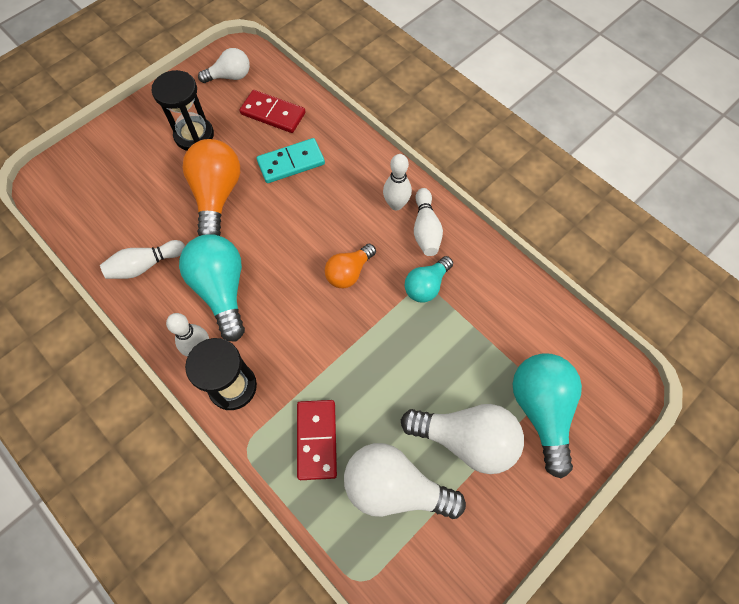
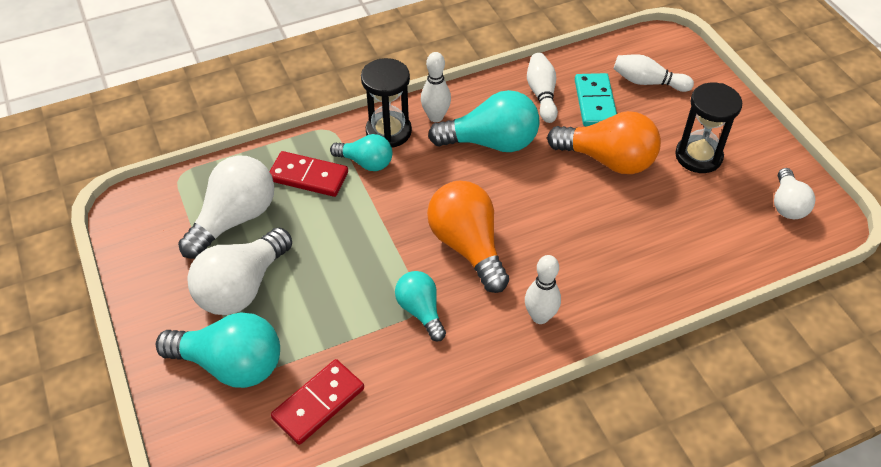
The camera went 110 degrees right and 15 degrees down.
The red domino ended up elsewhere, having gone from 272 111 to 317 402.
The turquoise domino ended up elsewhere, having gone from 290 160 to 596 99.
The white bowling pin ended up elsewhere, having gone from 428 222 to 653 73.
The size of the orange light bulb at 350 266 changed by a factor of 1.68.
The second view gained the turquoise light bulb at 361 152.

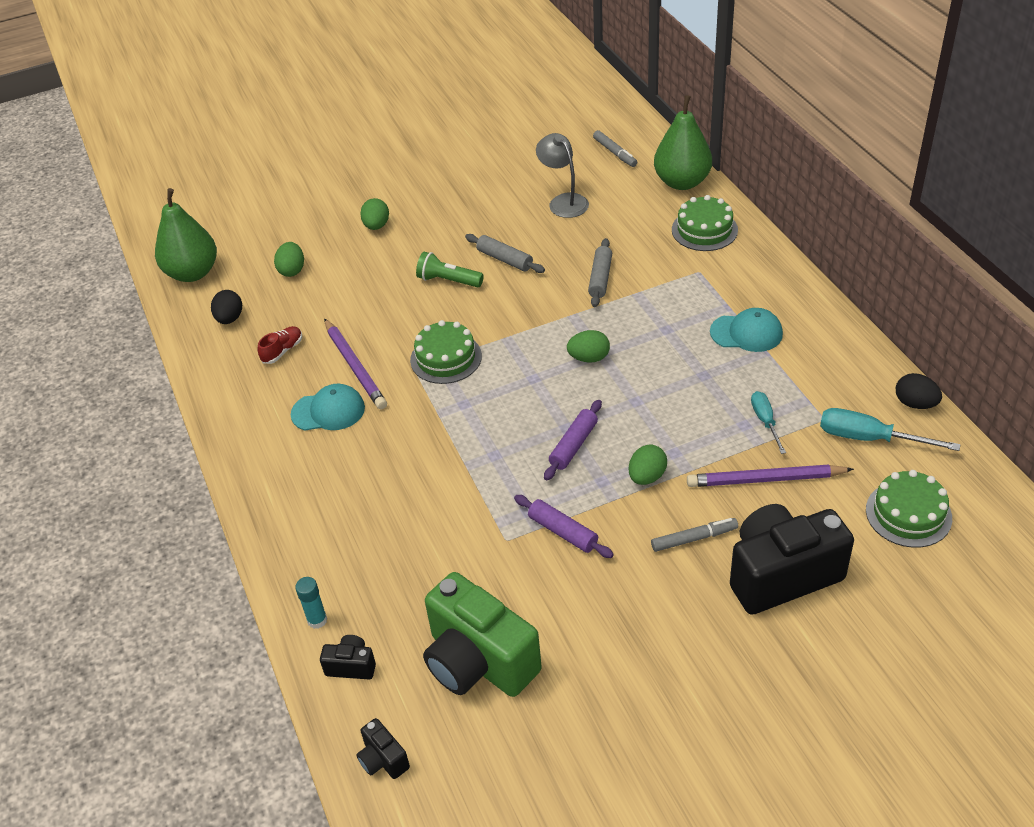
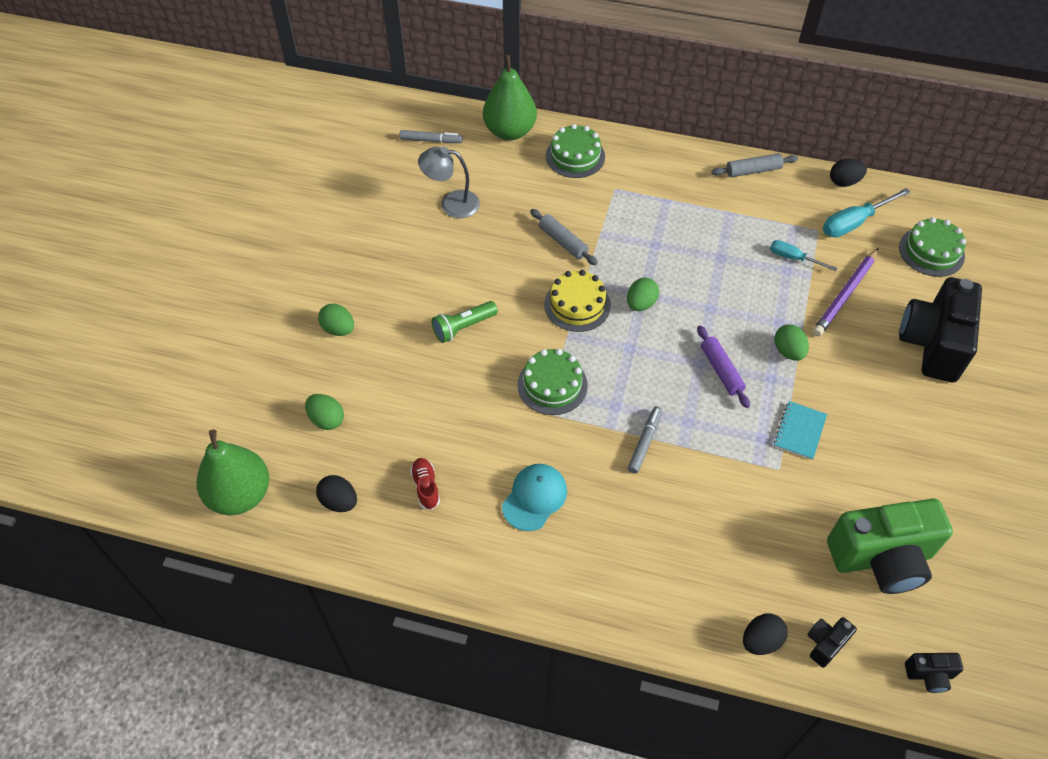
The camera went 55 degrees left and 10 degrees up.
The grey rolling pin ended up elsewhere, having gone from 505 253 to 754 165.
The second view lost the turquoise cap at 746 330.
The second view lost the purple pencil at 355 363.
Where the purple rolling pin stood at 564 526, the turquoise notebook came to stand at 800 430.
The grey marker ended up elsewhere, having gone from 694 535 to 645 440.
Where the turquoise glue stick stood at 311 603, the black egg came to stand at 765 634.
The second view gained the yellow cake at 577 301.

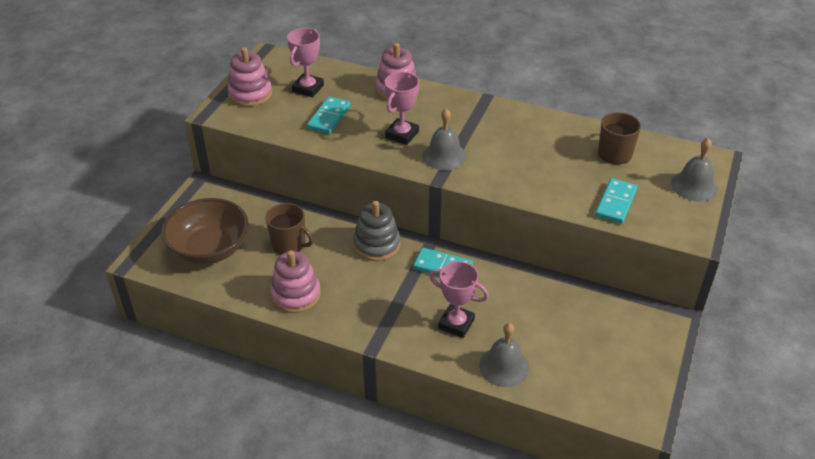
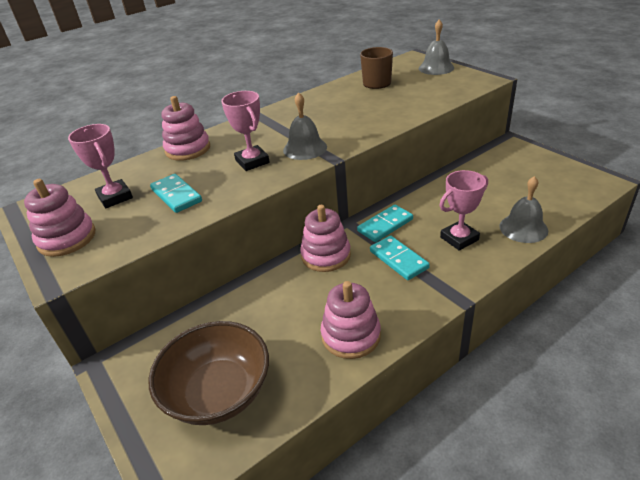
The camera went 55 degrees left and 5 degrees down.
The turquoise domino ended up elsewhere, having gone from 616 201 to 400 258.
What was the grey stacking toy at 376 231 turned into the pink stacking toy at 325 238.
The second view lost the brown mug at 289 228.

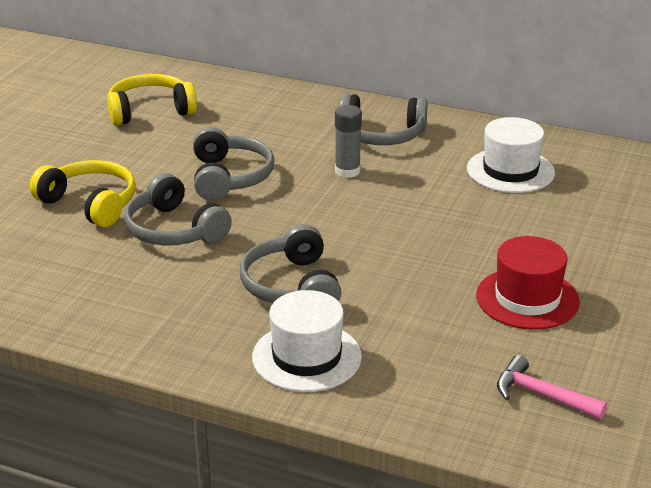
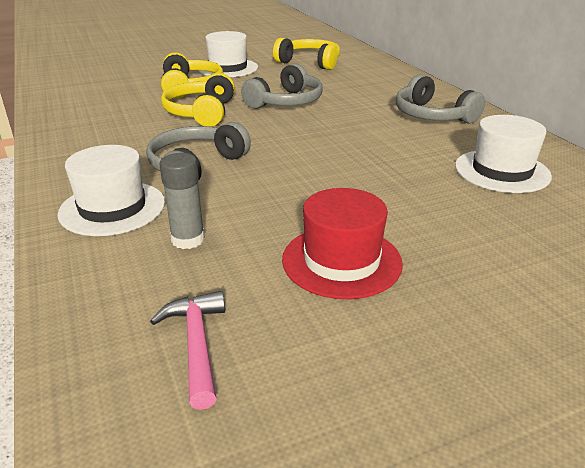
The camera went 45 degrees right and 0 degrees up.
The grey glue stick ended up elsewhere, having gone from 348 141 to 182 201.
What was the grey headphones at 178 209 turned into the yellow headphones at 198 100.
The second view gained the white hat at 228 54.

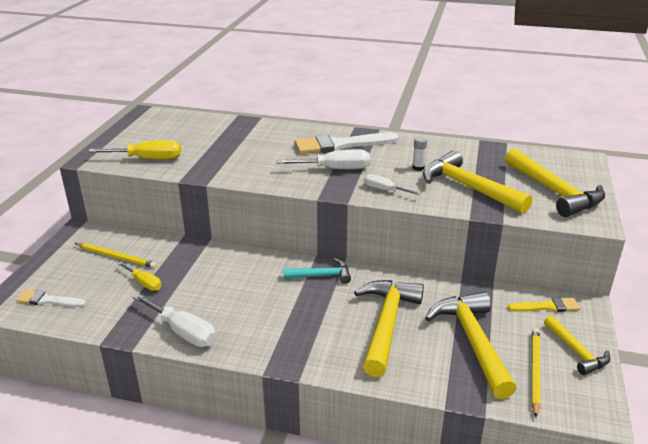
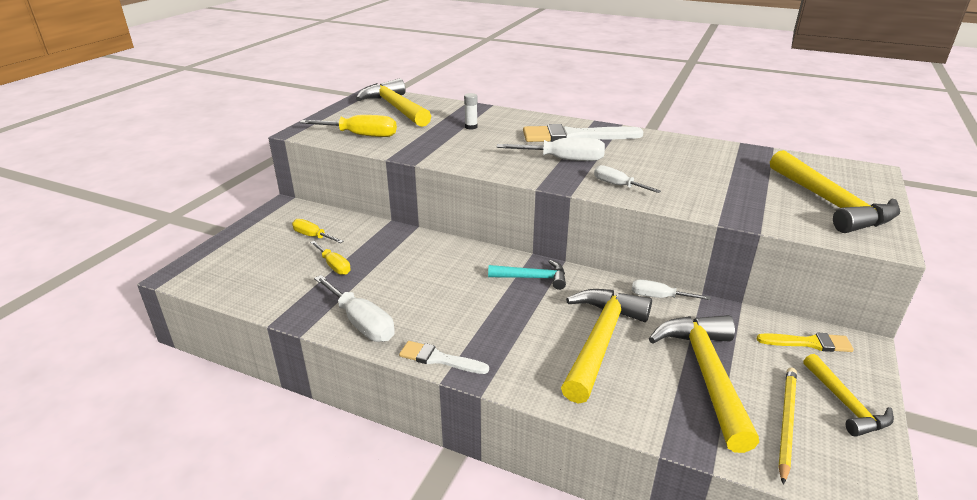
The camera went 10 degrees right and 0 degrees up.
The white glue stick ended up elsewhere, having gone from 419 154 to 471 111.
The yellow hammer ended up elsewhere, having gone from 477 182 to 393 102.
Where the yellow pencil stood at 116 255, the yellow screwdriver came to stand at 318 231.
The white brush ended up elsewhere, having gone from 51 298 to 444 357.
The second view gained the white screwdriver at 671 289.

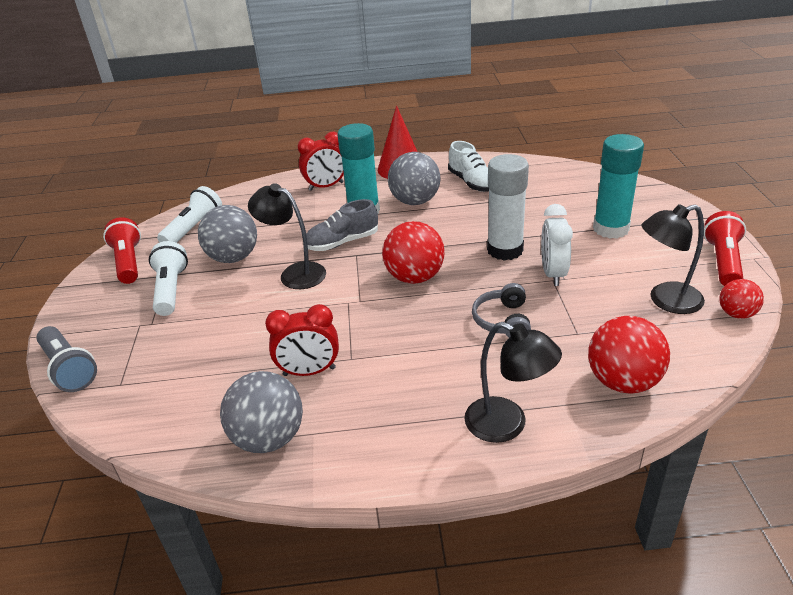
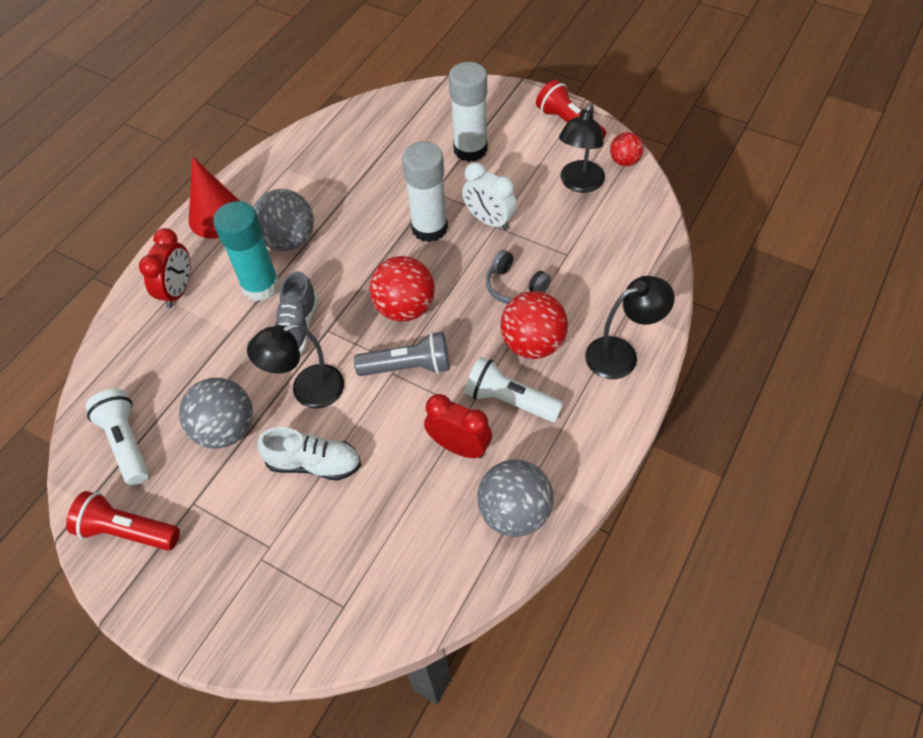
The camera went 55 degrees left and 20 degrees up.
What was the turquoise glue stick at 618 186 turned into the white glue stick at 468 112.
The white shoe ended up elsewhere, having gone from 468 166 to 309 454.
The white flashlight ended up elsewhere, having gone from 168 278 to 514 389.
The red clock at 302 340 ended up facing another way, 90 degrees counterclockwise from before.
The red ball ended up elsewhere, having gone from 629 355 to 534 325.
The grey flashlight ended up elsewhere, having gone from 66 359 to 402 354.

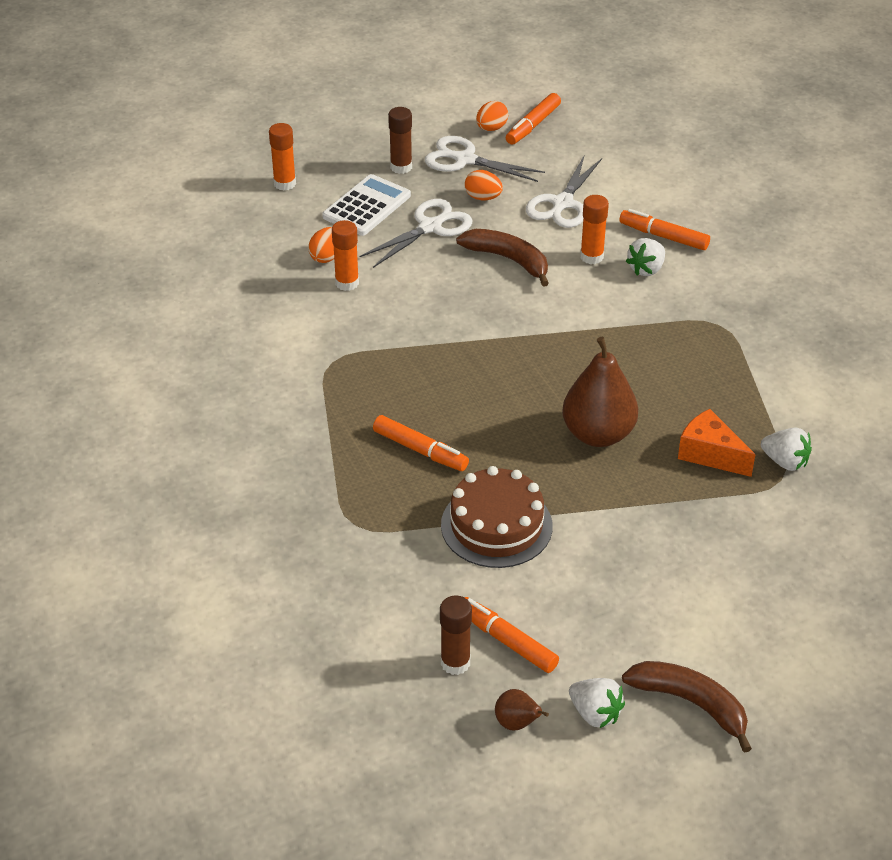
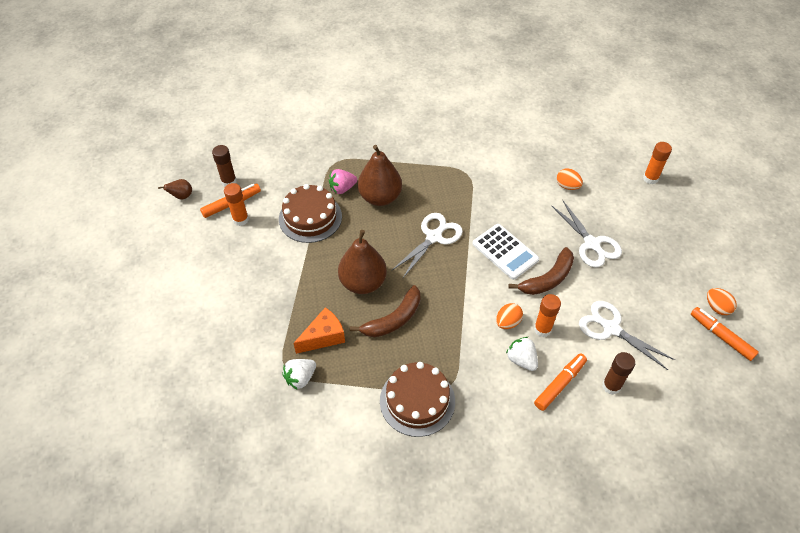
The camera went 105 degrees right and 10 degrees up.
The brown glue stick ended up elsewhere, having gone from 400 140 to 618 373.
The white scissors ended up elsewhere, having gone from 485 159 to 427 245.
The orange egg ended up elsewhere, having gone from 484 185 to 509 316.
The white calculator ended up elsewhere, having gone from 366 205 to 506 252.
The orange glue stick ended up elsewhere, having gone from 345 255 to 236 204.
Where the orange marker stood at 421 443, the brown pear came to stand at 380 175.
The brown banana ended up elsewhere, having gone from 687 707 to 385 311.
The second view lost the white strawberry at 597 703.
The second view gained the pink strawberry at 343 181.
The second view gained the brown cake at 417 399.

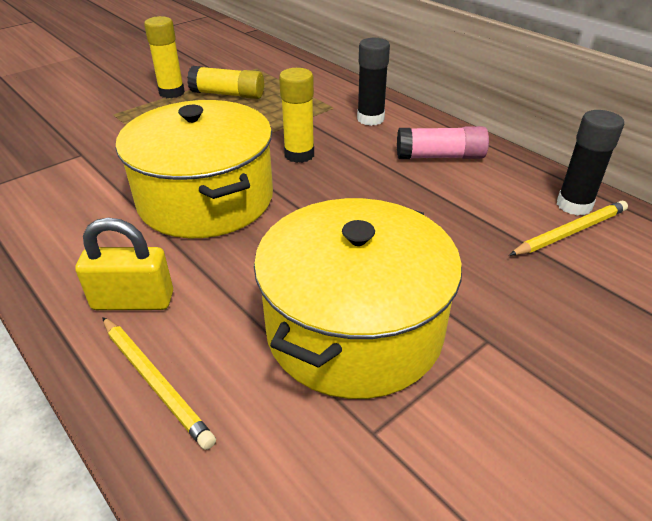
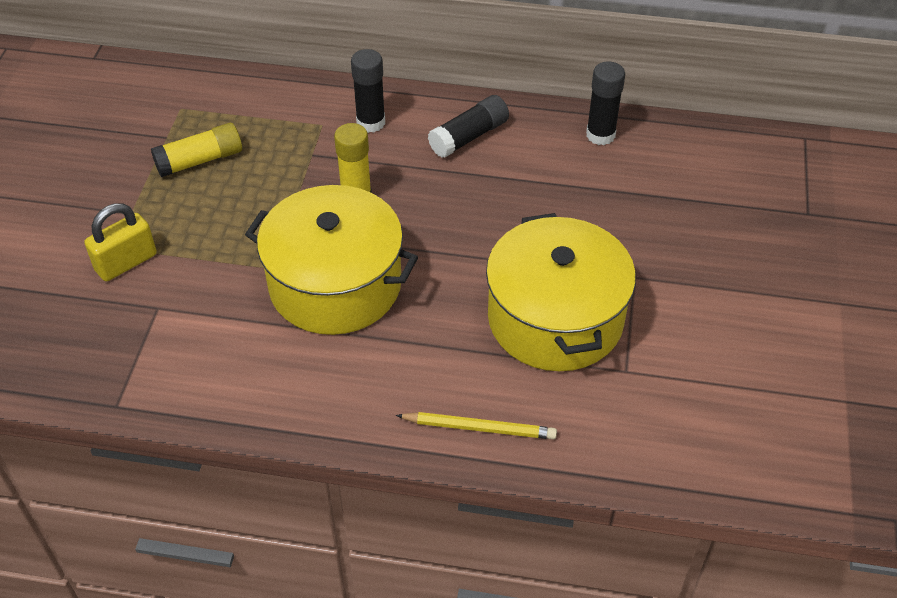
The camera went 40 degrees left and 10 degrees up.
The second view lost the yellow glue stick at 164 57.
What was the pink glue stick at 443 142 turned into the black glue stick at 468 126.
The second view lost the yellow pencil at 568 228.
The yellow padlock ended up elsewhere, having gone from 124 264 to 120 242.

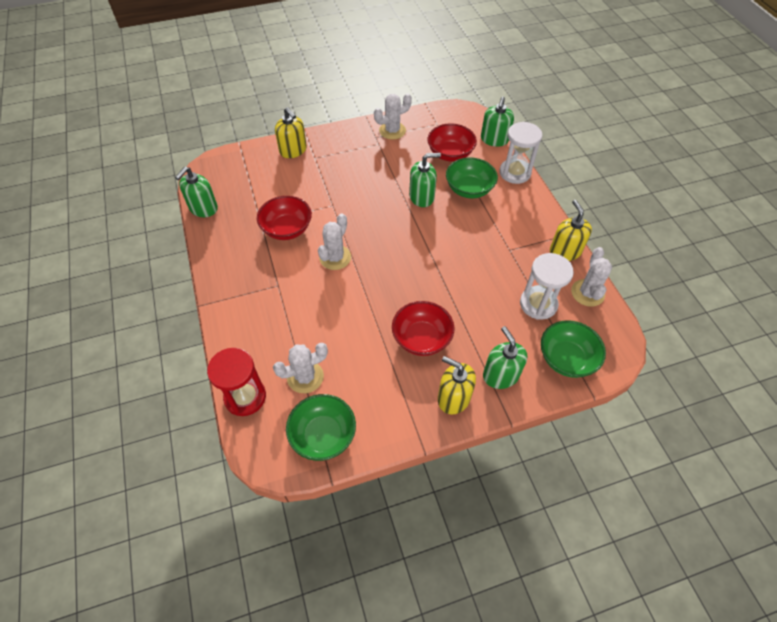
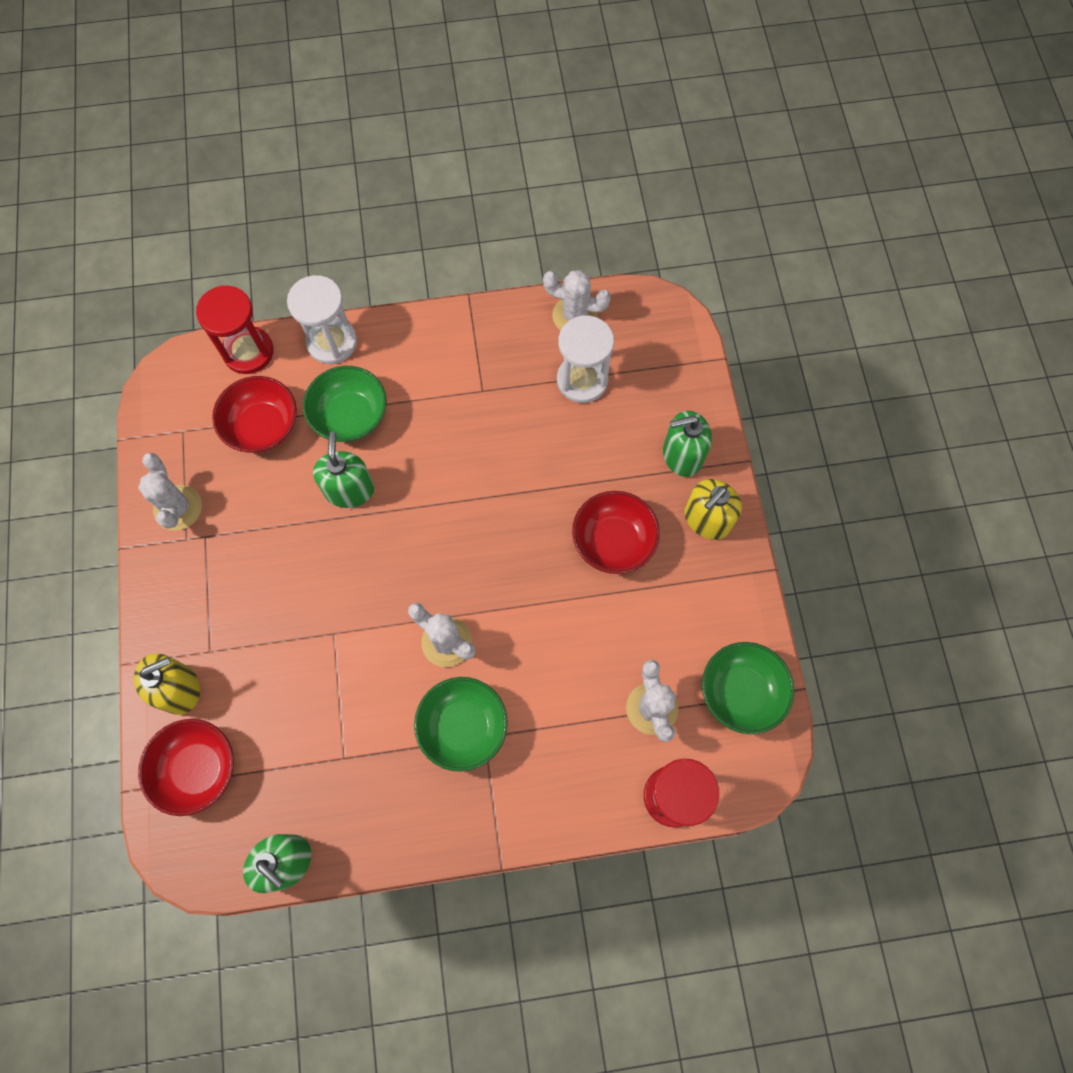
The camera went 80 degrees left and 15 degrees up.
Where the green soap dispenser stood at 497 122, the red hourglass came to stand at 235 329.
The red bowl ended up elsewhere, having gone from 284 218 to 186 767.
The second view lost the yellow soap dispenser at 571 230.
The green bowl ended up elsewhere, having gone from 573 349 to 461 724.

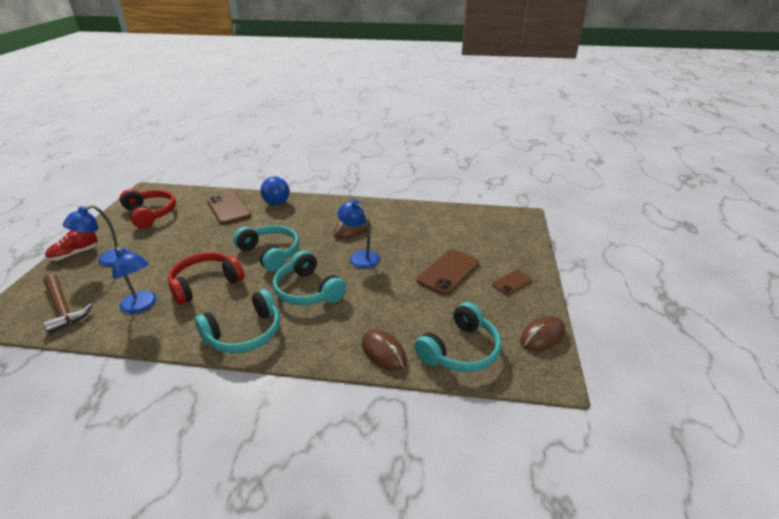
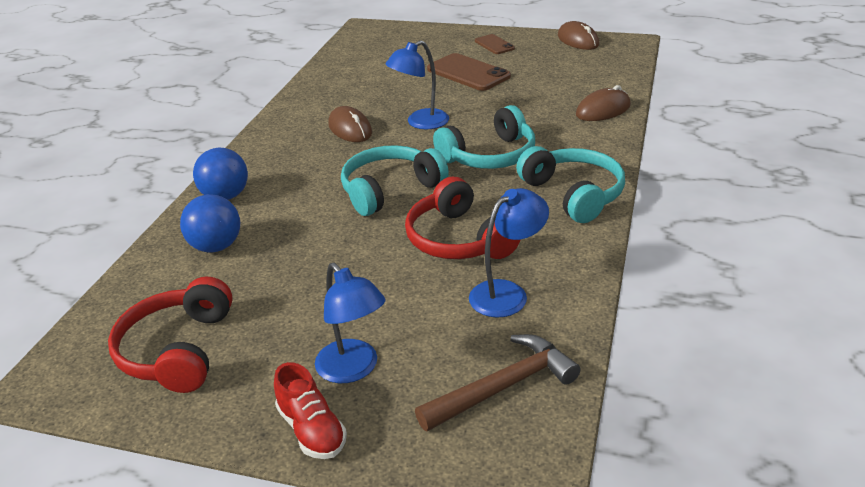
The camera went 80 degrees left and 0 degrees up.
The red headphones at 147 208 ended up facing another way, 60 degrees counterclockwise from before.
Where the brown phone stood at 229 208, the blue ball came to stand at 210 223.
The second view lost the turquoise headphones at 457 337.

